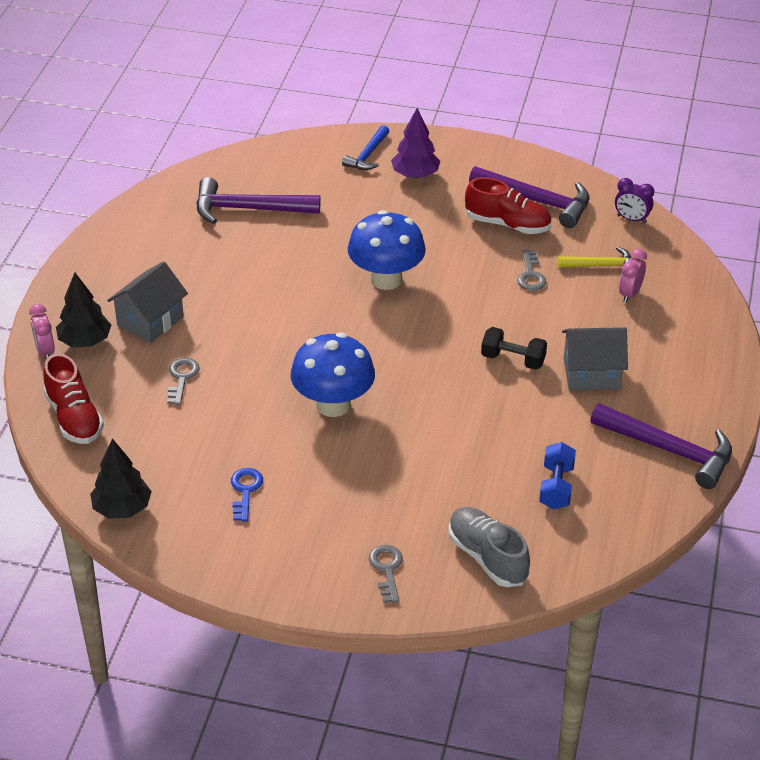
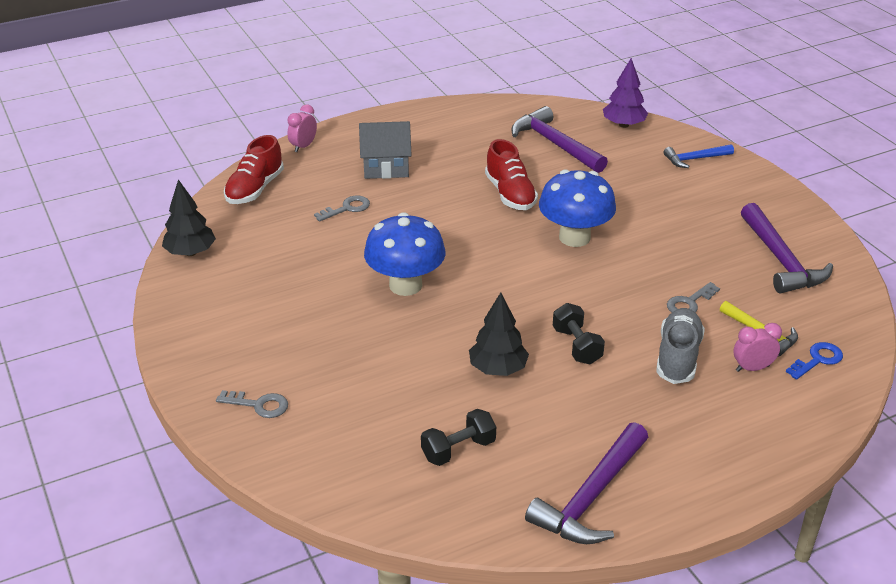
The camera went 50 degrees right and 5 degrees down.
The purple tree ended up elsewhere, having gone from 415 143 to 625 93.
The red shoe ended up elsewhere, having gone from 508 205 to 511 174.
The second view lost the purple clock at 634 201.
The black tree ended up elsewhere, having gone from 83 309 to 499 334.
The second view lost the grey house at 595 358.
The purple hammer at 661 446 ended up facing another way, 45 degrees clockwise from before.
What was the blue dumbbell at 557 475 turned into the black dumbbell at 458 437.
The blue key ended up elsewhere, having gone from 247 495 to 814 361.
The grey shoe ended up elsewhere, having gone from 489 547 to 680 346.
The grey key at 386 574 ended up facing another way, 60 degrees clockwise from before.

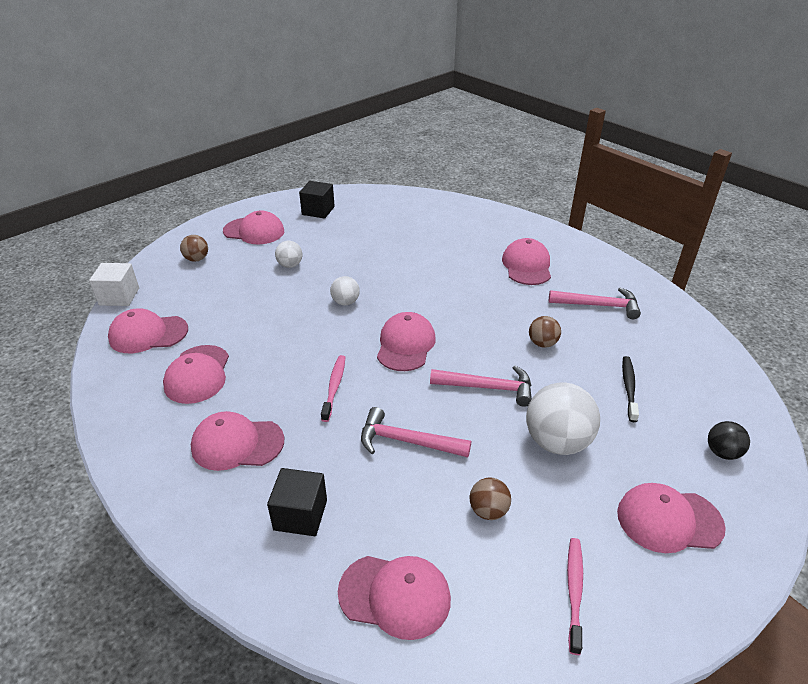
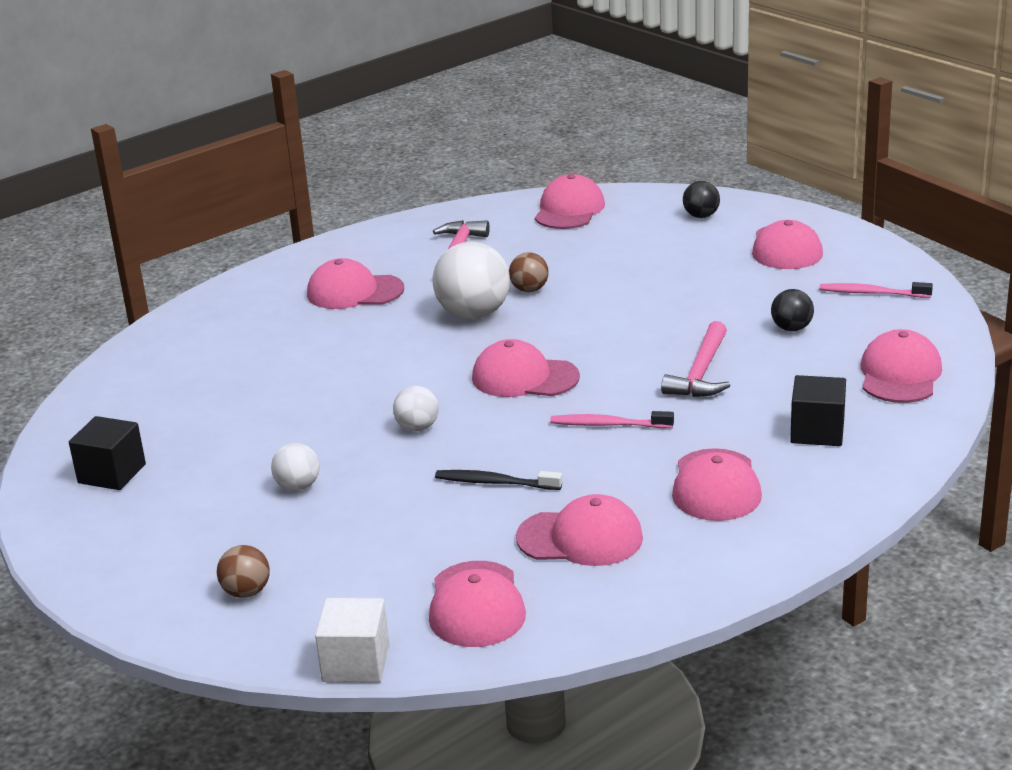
The camera went 85 degrees left and 10 degrees down.
The pink cap ended up elsewhere, having gone from 253 227 to 570 201.
The black toothbrush ended up elsewhere, having gone from 630 389 to 498 480.
The second view lost the pink hammer at 481 386.
The white ball ended up elsewhere, having gone from 563 419 to 471 280.
What was the brown ball at 490 499 turned into the black ball at 792 310.

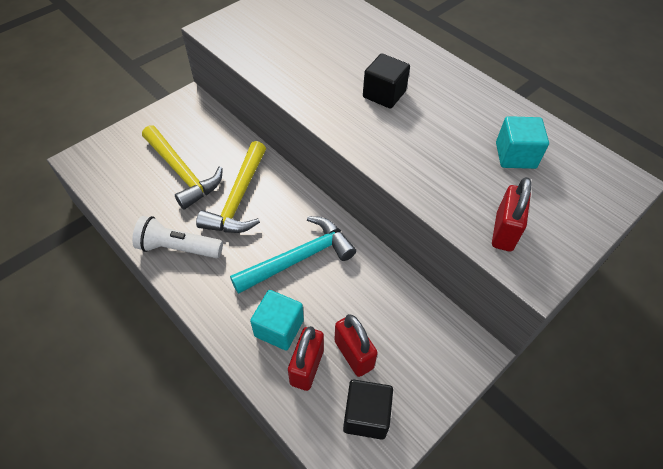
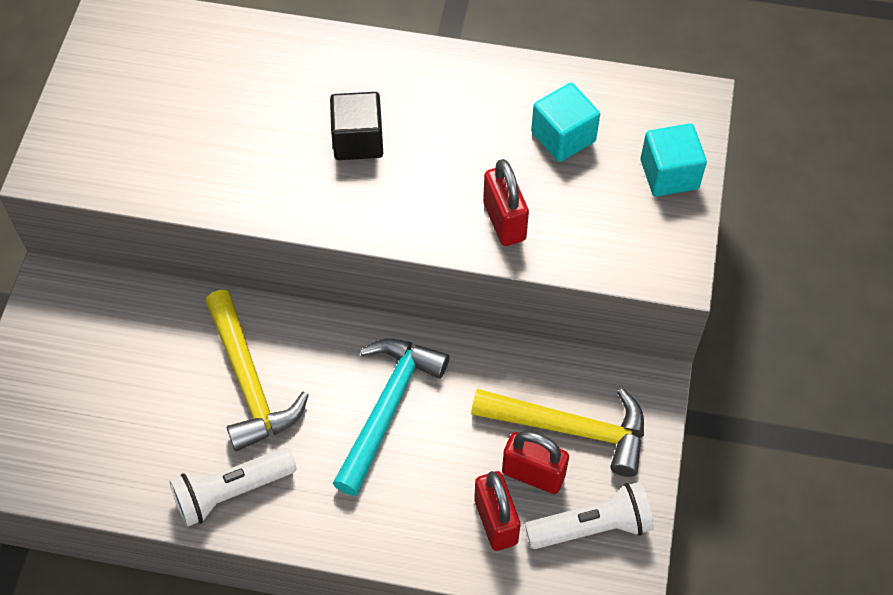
The camera went 35 degrees left and 5 degrees up.
The yellow hammer ended up elsewhere, having gone from 182 167 to 557 432.
The red padlock ended up elsewhere, having gone from 511 214 to 506 202.
The turquoise cube ended up elsewhere, having gone from 277 320 to 674 160.
Where the black cube stood at 368 410, the white flashlight came to stand at 589 515.

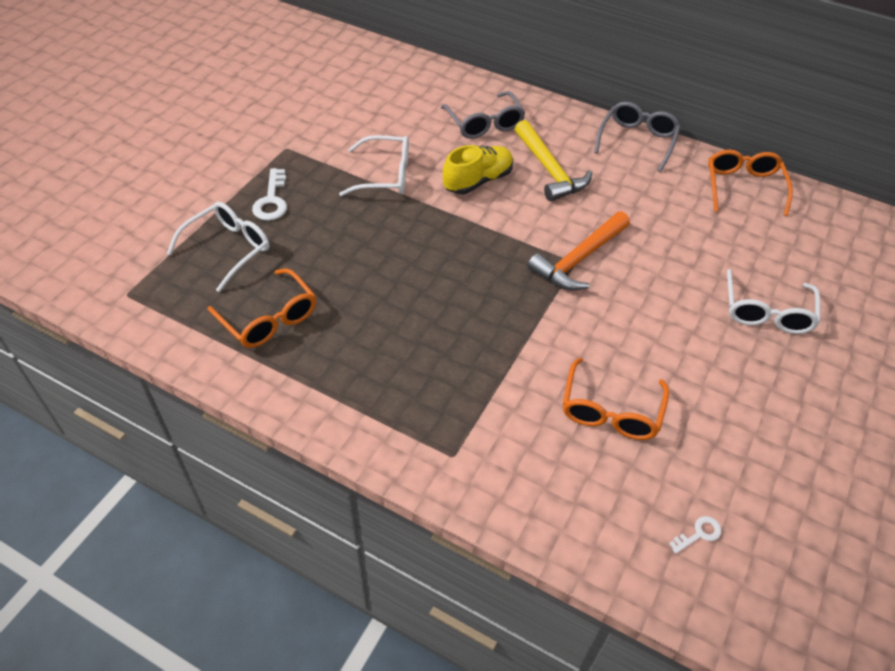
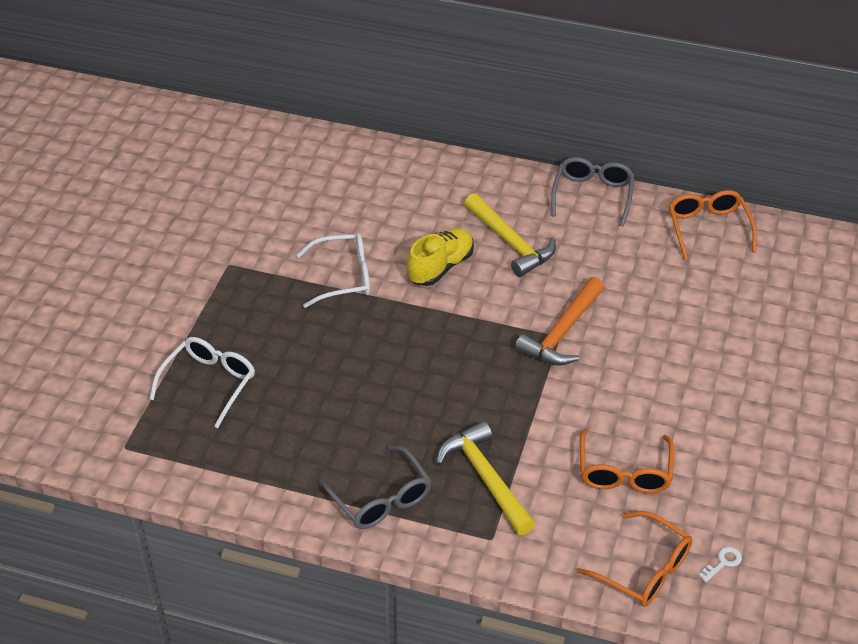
The camera went 10 degrees left and 5 degrees down.
The grey glasses ended up elsewhere, having gone from 483 115 to 375 487.
The second view lost the white key at 269 194.
The orange glasses ended up elsewhere, having gone from 262 308 to 634 559.
The second view lost the white glasses at 773 301.
The second view gained the yellow hammer at 485 478.

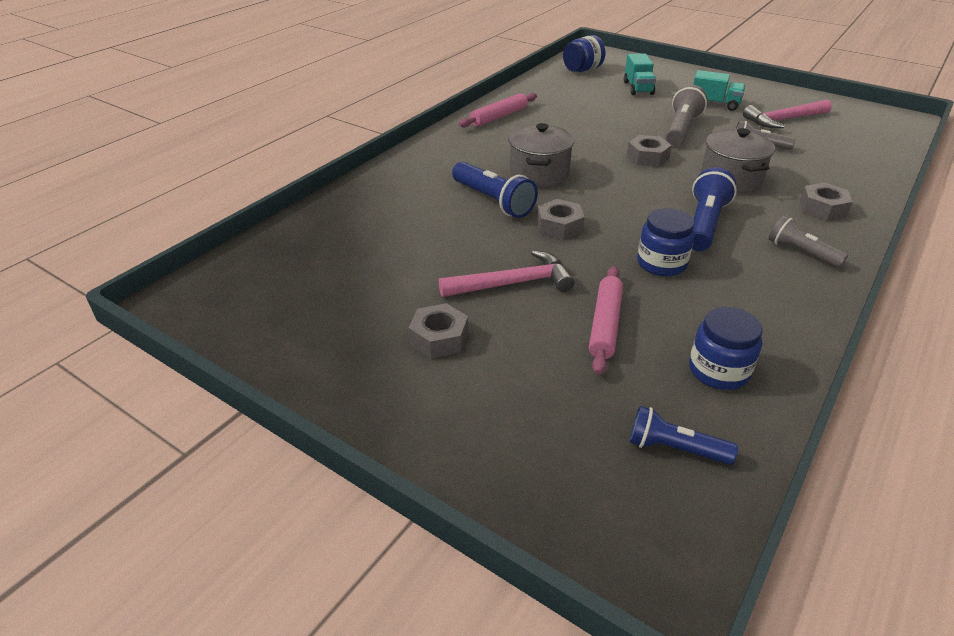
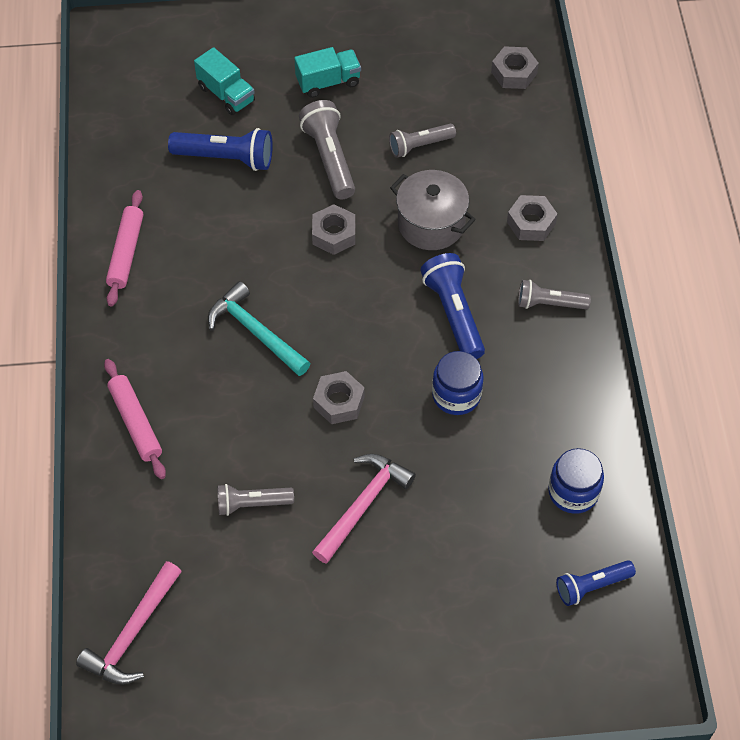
The camera went 40 degrees left and 20 degrees up.
The second view lost the blue jar at 584 53.
The pink hammer ended up elsewhere, having gone from 787 114 to 129 623.
Where the grey pot stood at 541 155, the turquoise hammer came to stand at 259 328.
The blue flashlight ended up elsewhere, having gone from 495 190 to 220 149.
The pink rolling pin ended up elsewhere, having gone from 606 320 to 135 419.
The grey nut ended up elsewhere, having gone from 438 330 to 515 67.
The second view gained the grey flashlight at 256 500.

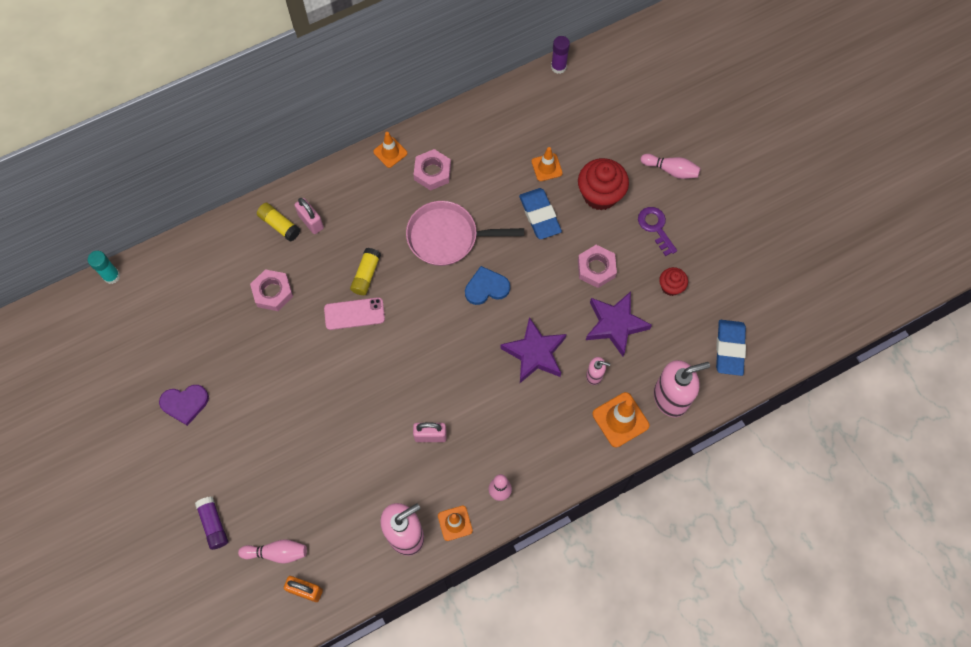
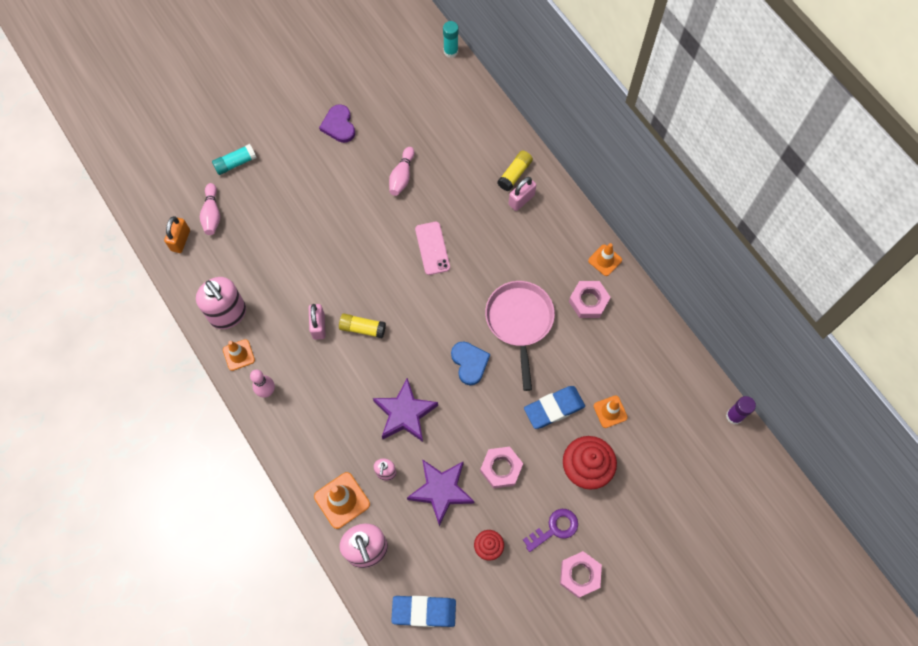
The camera went 85 degrees right and 0 degrees up.
The pink bowling pin ended up elsewhere, having gone from 671 166 to 401 171.
The yellow glue stick ended up elsewhere, having gone from 365 271 to 362 326.
The pink nut ended up elsewhere, having gone from 271 290 to 581 574.
What was the purple glue stick at 211 523 turned into the turquoise glue stick at 234 159.

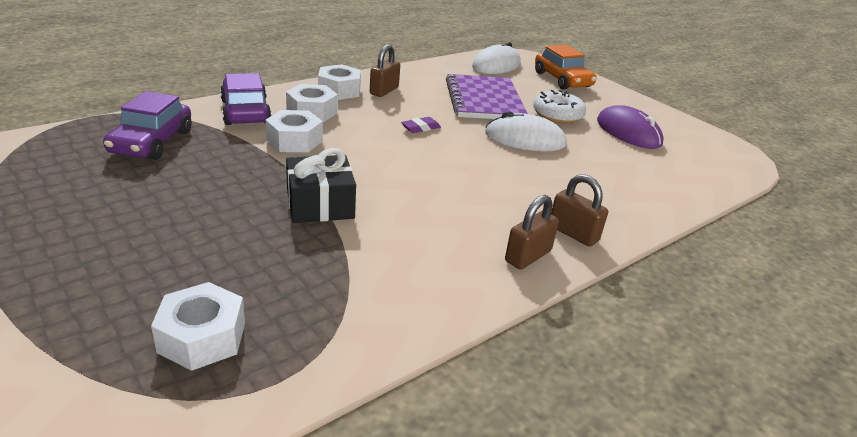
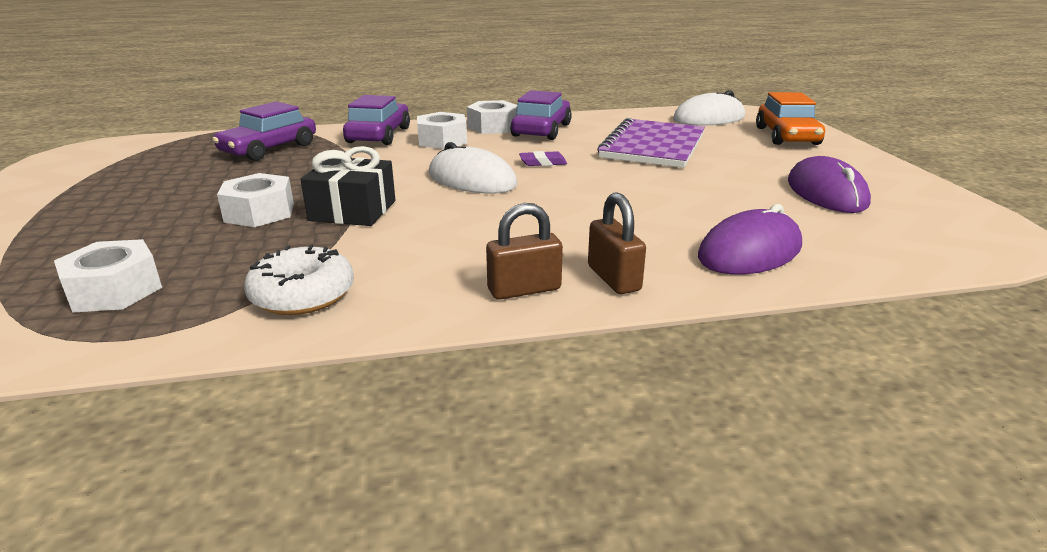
The camera went 30 degrees right and 5 degrees down.
Where the brown padlock stood at 385 71, the purple car came to stand at 541 115.
The white donut ended up elsewhere, having gone from 559 107 to 299 279.
The white nut ended up elsewhere, having gone from 294 131 to 255 200.
The white mouse ended up elsewhere, having gone from 526 131 to 473 167.
The second view gained the purple mouse at 750 239.

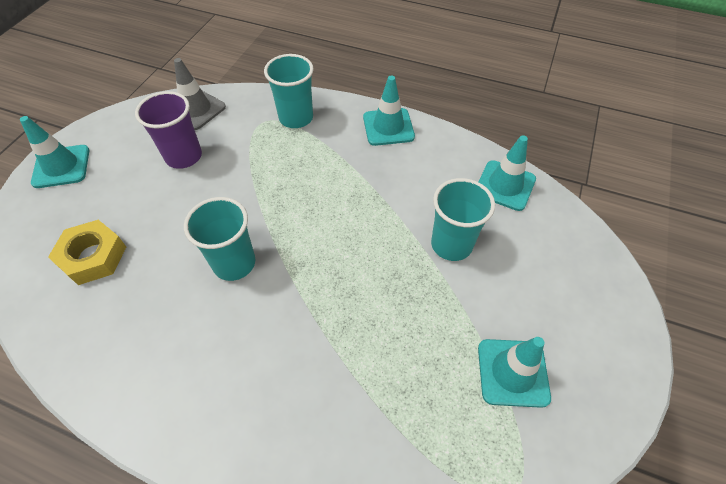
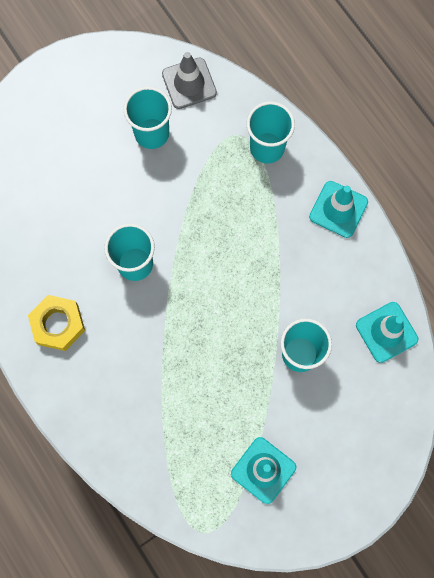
The camera went 35 degrees right and 20 degrees up.
What was the purple cup at 168 130 turned into the turquoise cup at 147 117.
The second view lost the turquoise traffic cone at 54 152.
The yellow nut ended up elsewhere, having gone from 87 252 to 56 323.

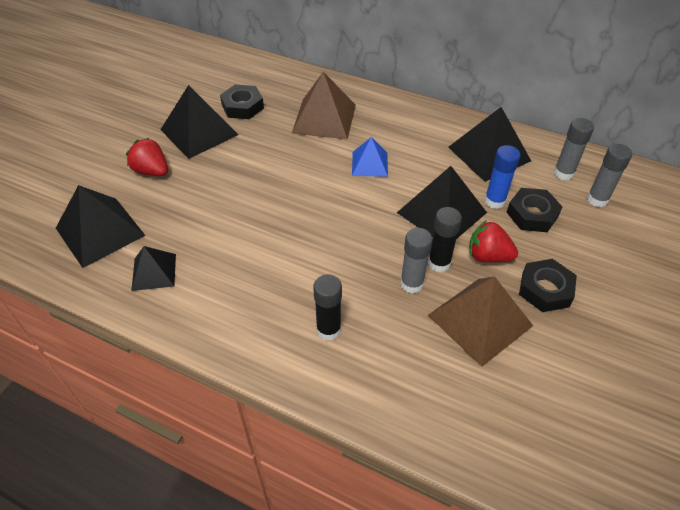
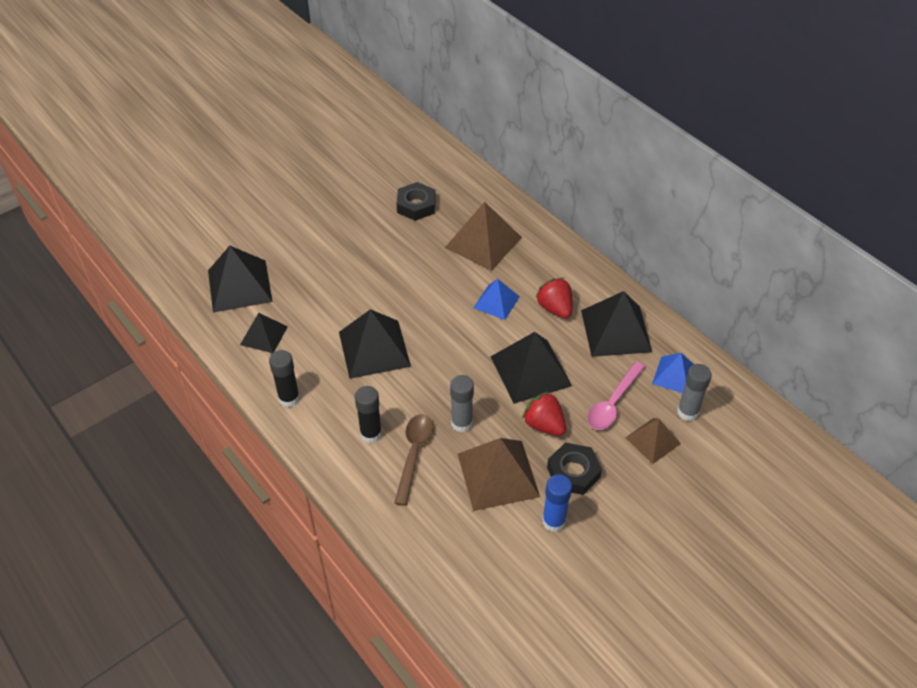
The camera went 25 degrees right and 0 degrees up.
The black pyramid ended up elsewhere, having gone from 199 122 to 375 344.
Where the grey glue stick stood at 574 149, the blue pyramid came to stand at 673 373.
The red strawberry ended up elsewhere, having gone from 147 156 to 554 298.
The blue glue stick ended up elsewhere, having gone from 502 177 to 557 503.
Where the black nut stood at 534 210, the pink spoon came to stand at 616 396.
The black glue stick ended up elsewhere, having gone from 445 239 to 284 378.
The second view gained the brown spoon at 414 460.
The second view gained the brown pyramid at 653 441.

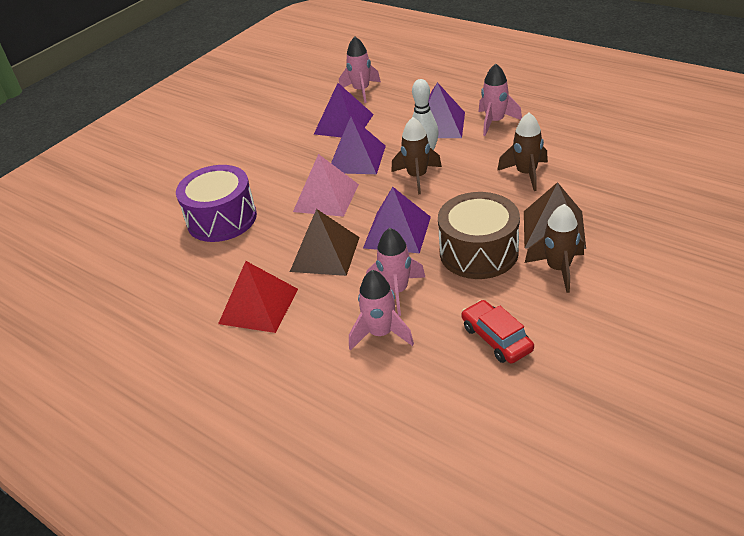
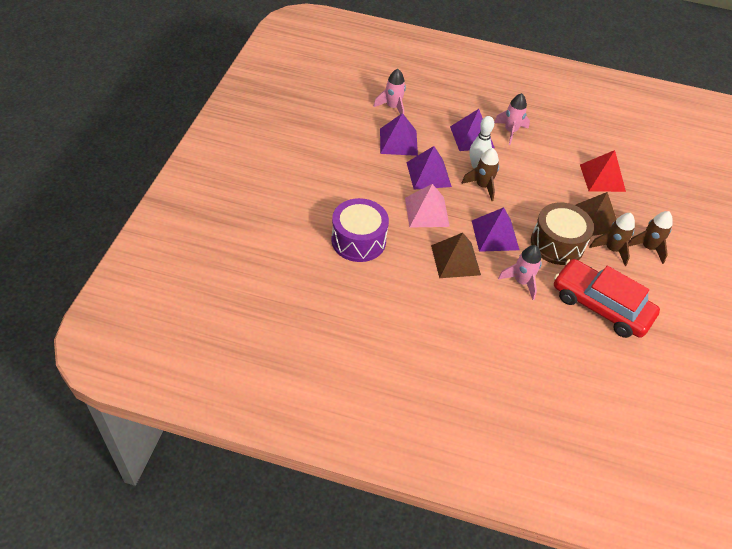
The camera went 30 degrees left and 10 degrees up.
The brown rocket ended up elsewhere, having gone from 522 152 to 650 237.
The red pyramid ended up elsewhere, having gone from 258 297 to 603 171.
The second view lost the pink rocket at 381 310.
The size of the red car at 498 331 changed by a factor of 1.93.

